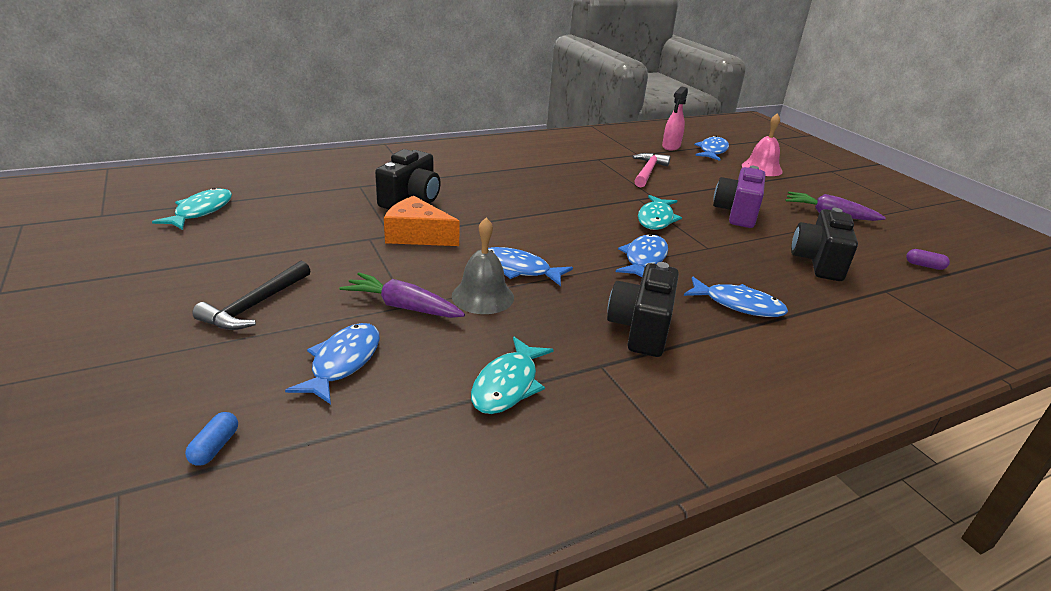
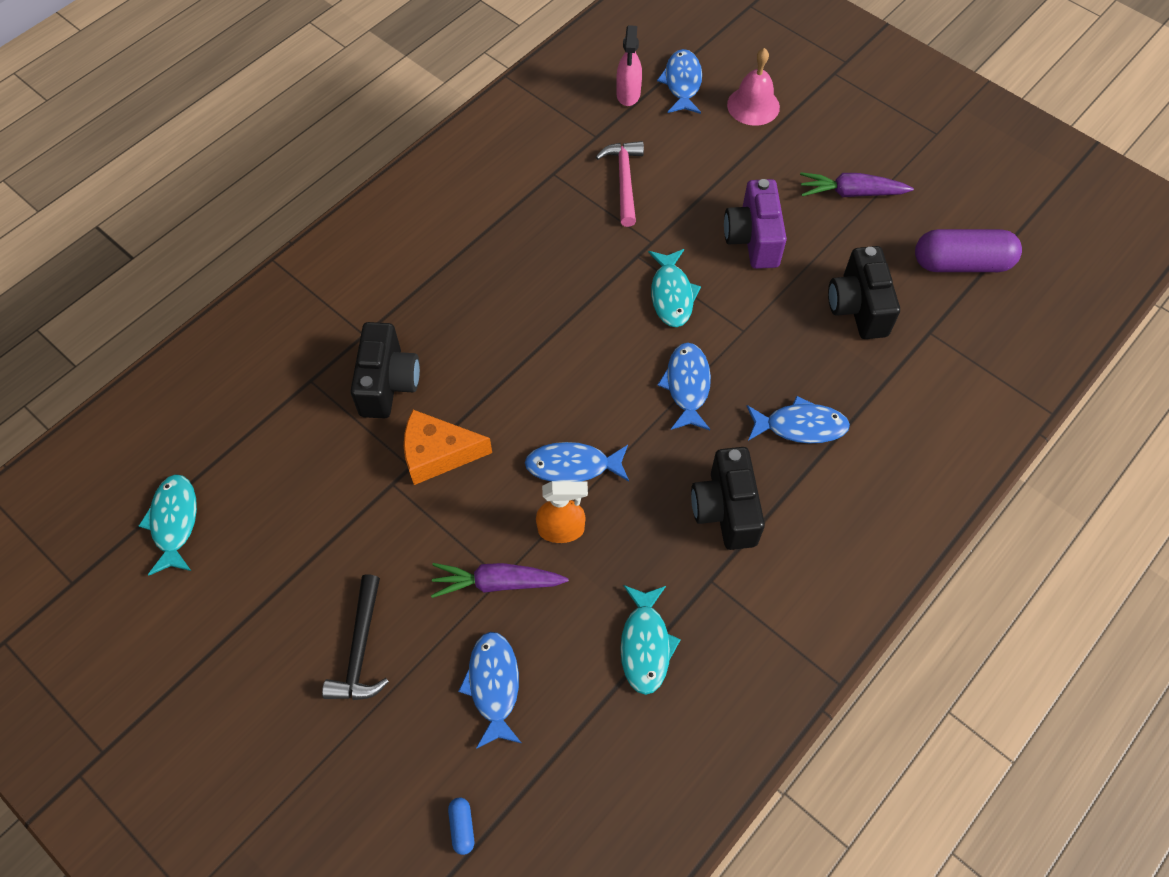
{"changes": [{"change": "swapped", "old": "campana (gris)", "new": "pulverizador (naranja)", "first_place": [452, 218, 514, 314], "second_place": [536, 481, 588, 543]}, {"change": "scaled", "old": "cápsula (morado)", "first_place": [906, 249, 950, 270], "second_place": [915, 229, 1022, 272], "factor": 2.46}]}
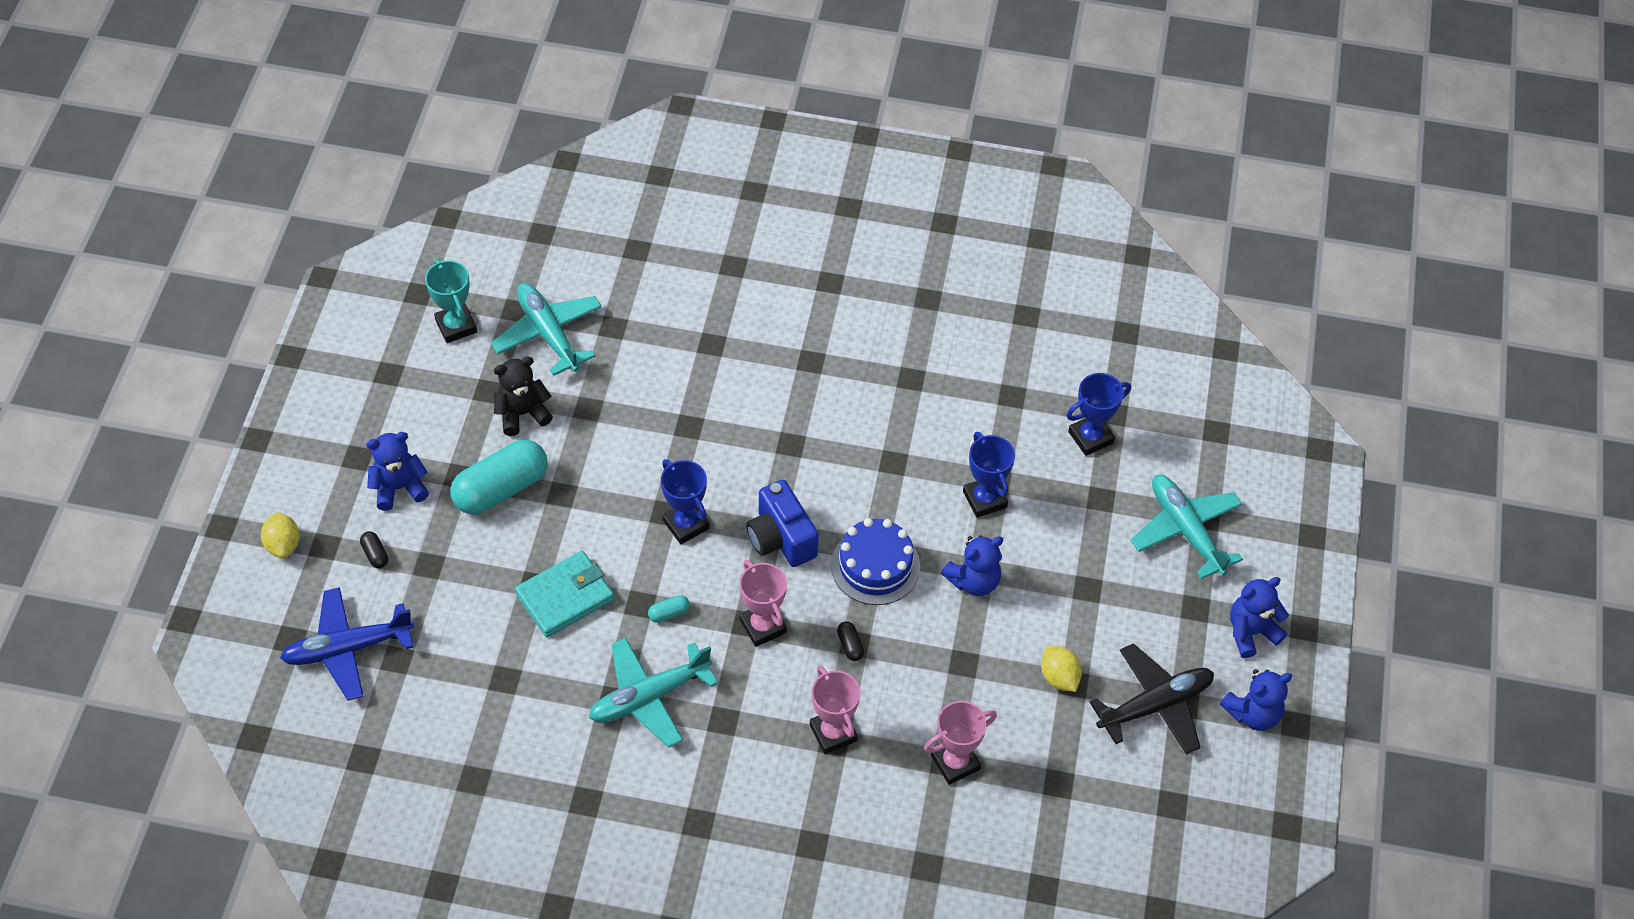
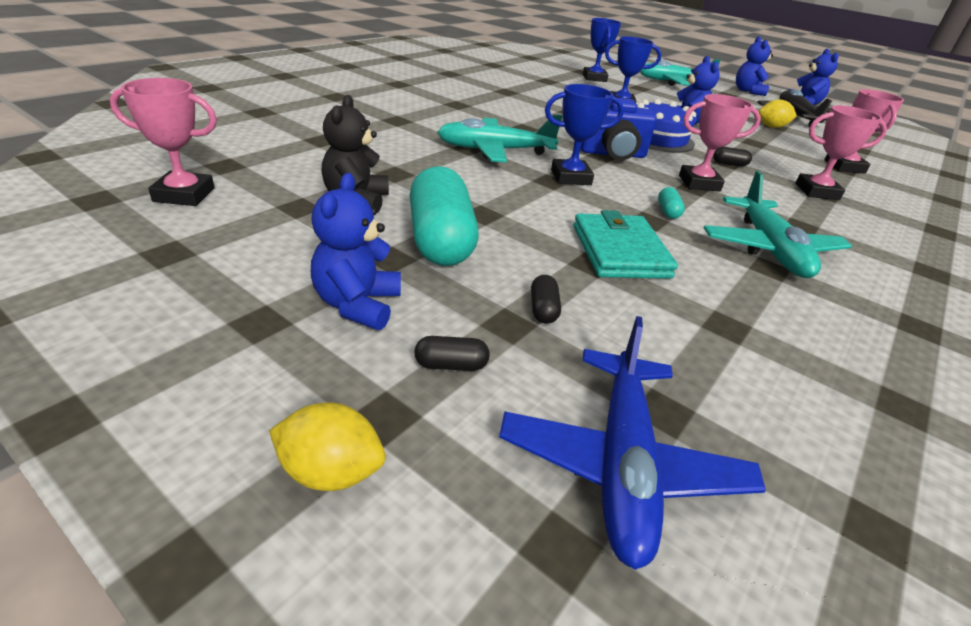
{"changes": [{"change": "repainted", "old": "trofeo (turquesa)", "new": "trofeo (rosa)", "first_place": [425, 259, 477, 343], "second_place": [110, 78, 217, 206]}, {"change": "shifted", "old": "avión (turquesa)", "first_place": [491, 283, 602, 376], "second_place": [437, 114, 563, 163]}, {"change": "new", "new": "cápsula (negro)", "second_place": [531, 275, 561, 324]}]}
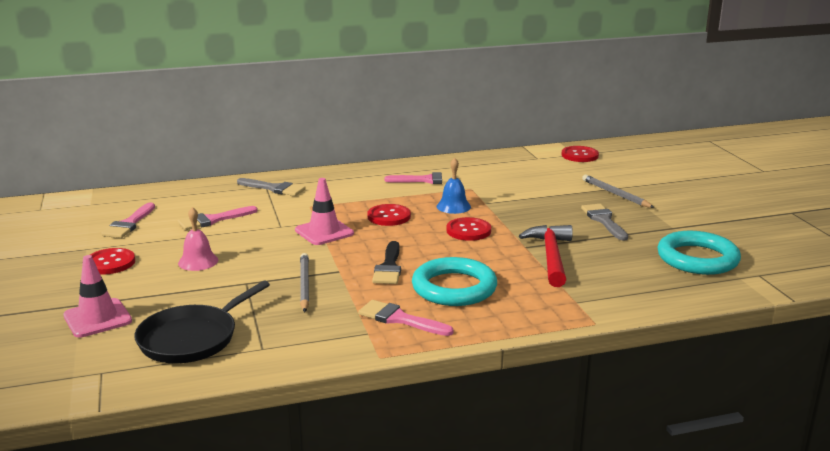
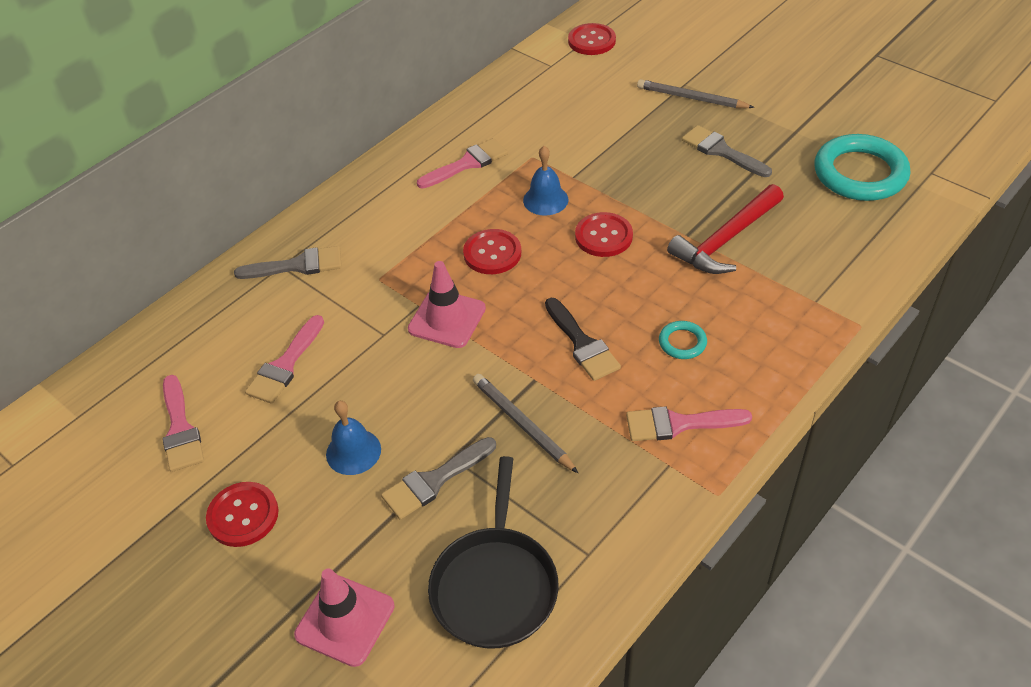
{"changes": [{"change": "repainted", "old": "campana (rosa)", "new": "campana (azul)", "first_place": [178, 207, 218, 271], "second_place": [326, 401, 381, 475]}, {"change": "new", "new": "pincel (gris)", "second_place": [381, 437, 496, 520]}, {"change": "scaled", "old": "anillo (turquesa)", "first_place": [412, 257, 497, 306], "second_place": [659, 321, 707, 359], "factor": 0.45}, {"change": "rotated", "old": "martillo (rojo)", "first_place": [519, 225, 573, 287], "second_place": [667, 184, 784, 274], "degrees": -105}]}
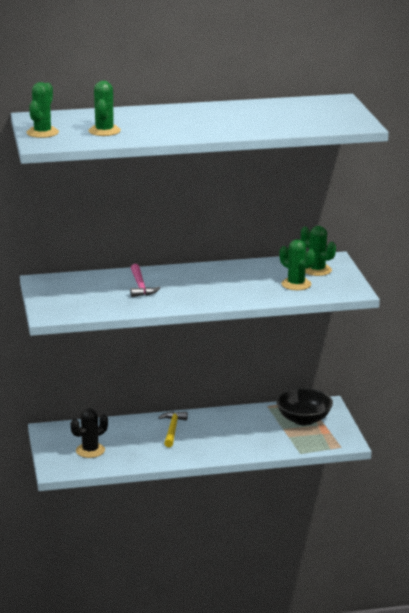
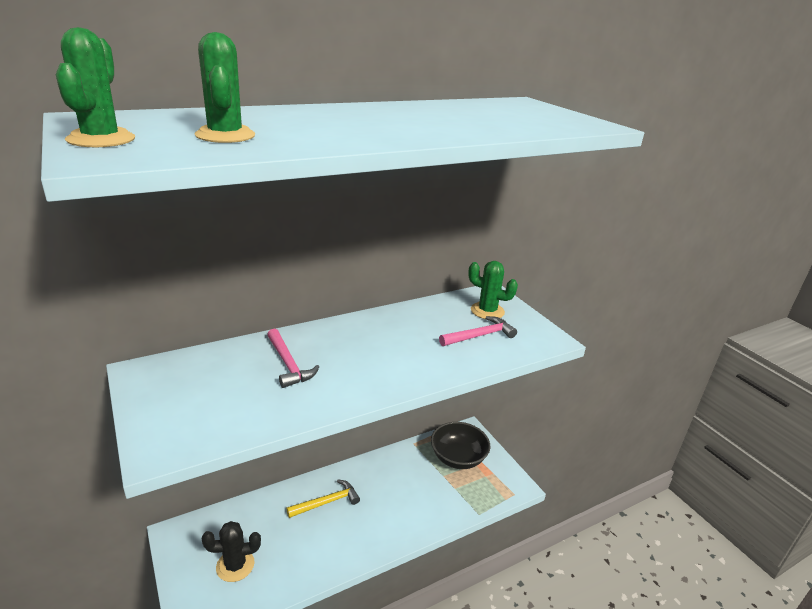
{"changes": [{"change": "rotated", "old": "cactus (negro)", "first_place": [71, 408, 108, 458], "second_place": [202, 521, 261, 582], "degrees": 45}, {"change": "rotated", "old": "martillo (amarillo)", "first_place": [158, 411, 188, 447], "second_place": [286, 479, 360, 518], "degrees": 75}, {"change": "swapped", "old": "cactus (verde)", "new": "martillo (rosa)", "first_place": [280, 239, 315, 290], "second_place": [439, 316, 517, 346]}]}
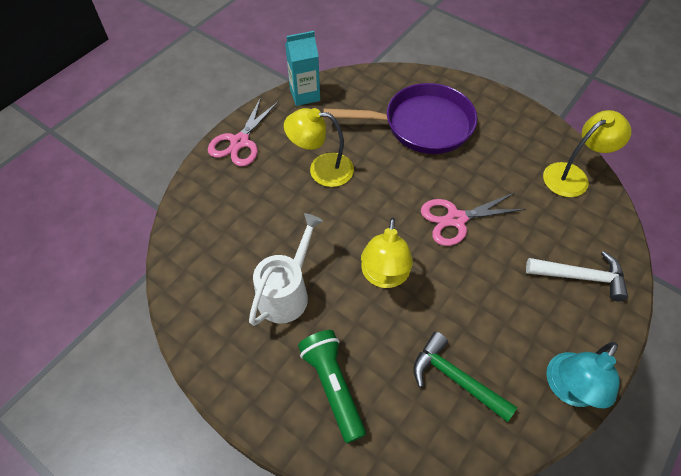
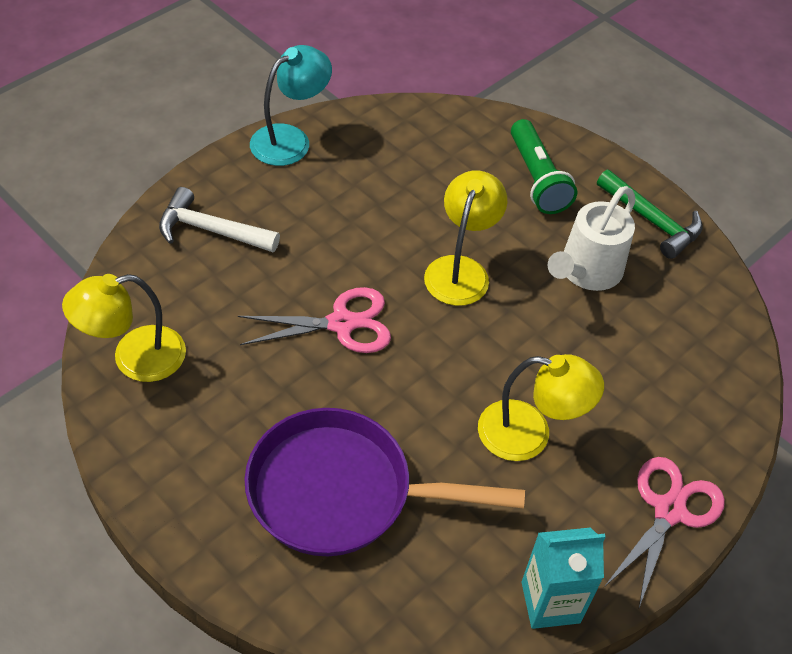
{"changes": [{"change": "shifted", "old": "martillo (verde)", "first_place": [413, 332, 517, 422], "second_place": [597, 170, 703, 259]}]}
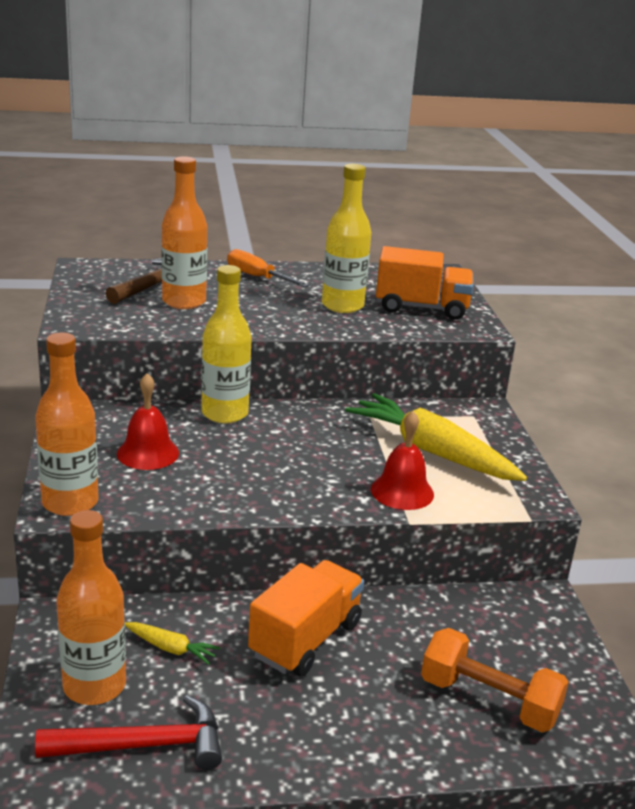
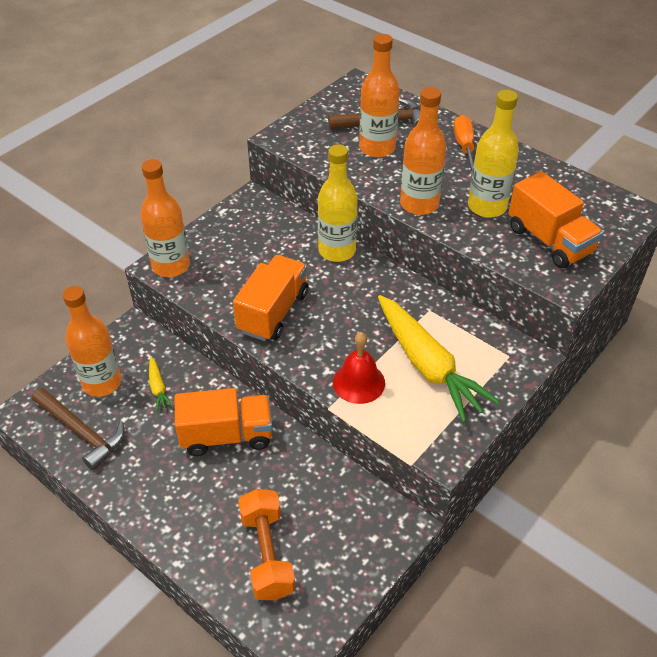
{"changes": [{"change": "repainted", "old": "martillo (rojo)", "new": "martillo (marrón)", "first_place": [35, 695, 222, 770], "second_place": [32, 388, 125, 470]}, {"change": "new", "new": "camión (naranja)", "second_place": [233, 255, 308, 341]}, {"change": "rotated", "old": "zanahoria (amarillo)", "first_place": [345, 393, 527, 481], "second_place": [378, 295, 500, 423], "degrees": 150}, {"change": "new", "new": "botella (naranja)", "second_place": [400, 87, 446, 215]}, {"change": "gone", "old": "campana (rojo)", "first_place": [117, 373, 179, 470]}]}
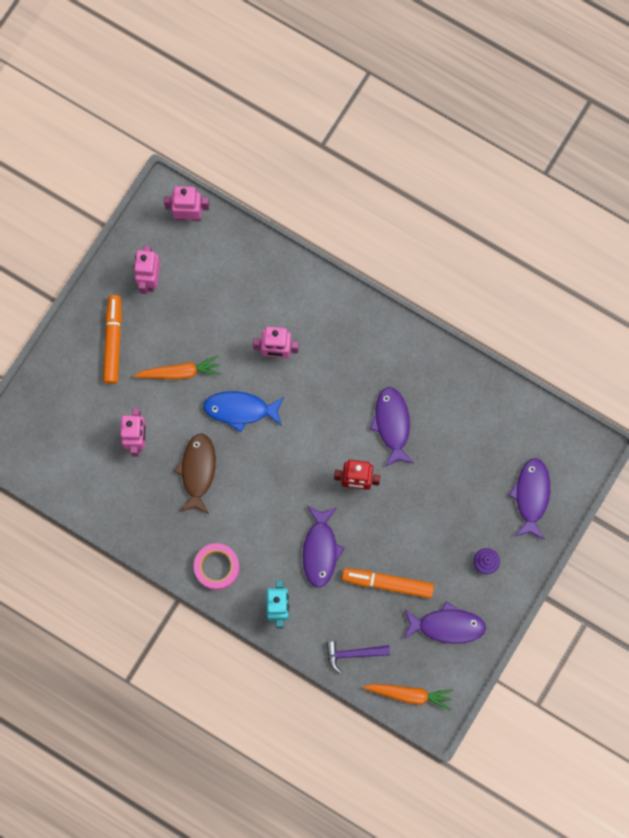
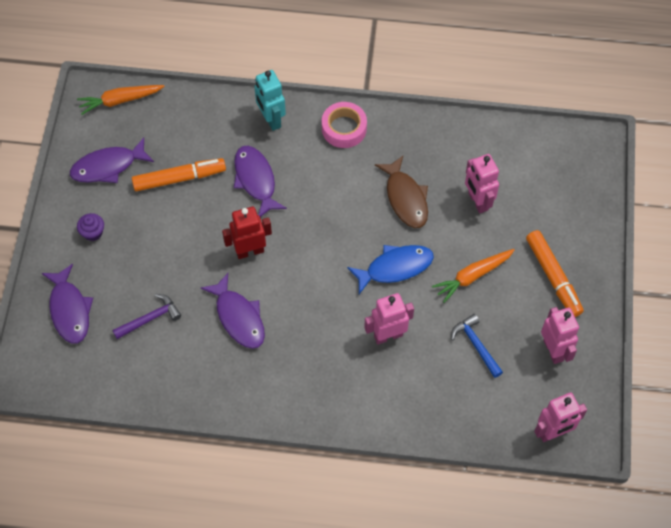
{"changes": [{"change": "shifted", "old": "martillo (morado)", "first_place": [326, 641, 390, 673], "second_place": [112, 294, 181, 339]}, {"change": "new", "new": "martillo (azul)", "second_place": [451, 314, 503, 378]}]}
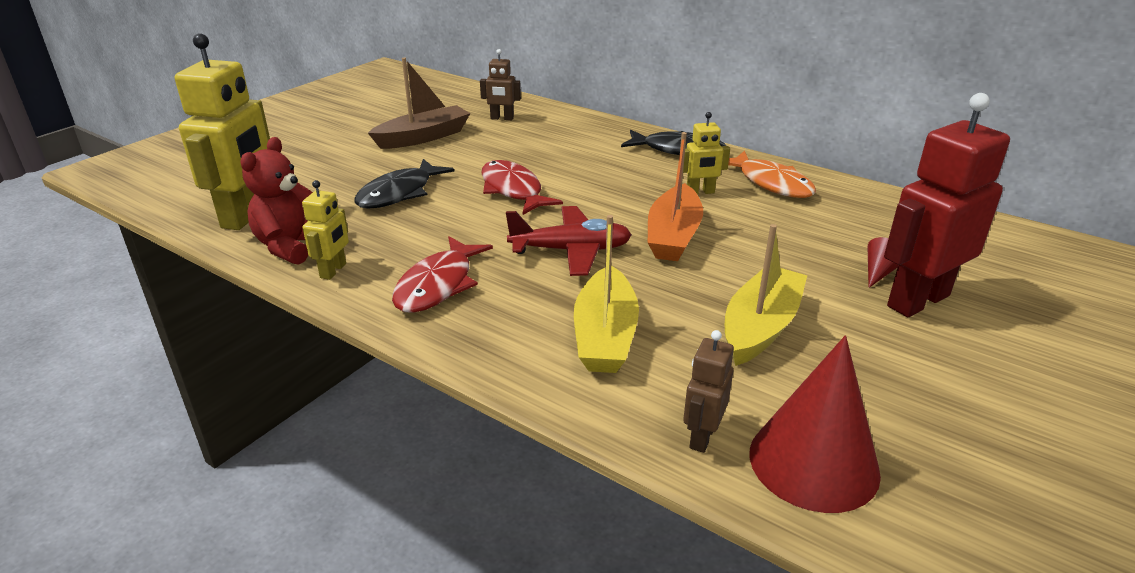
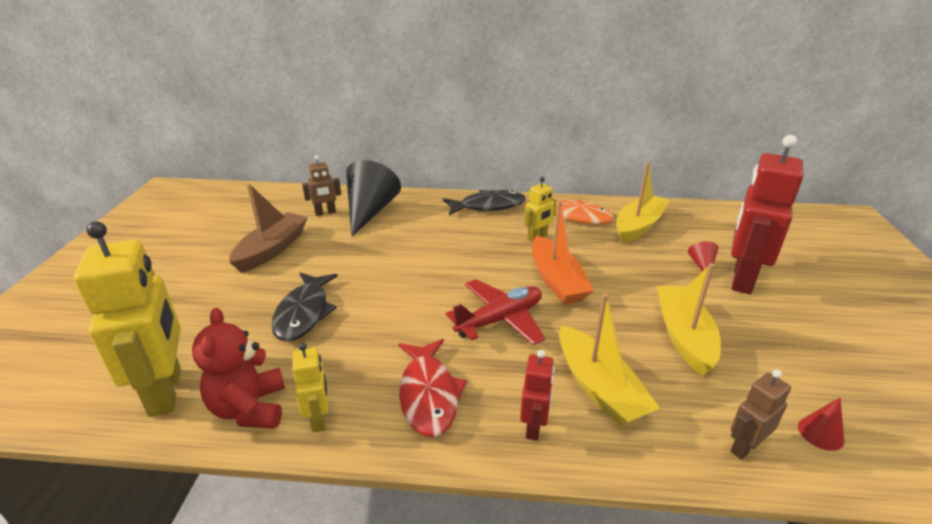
{"changes": [{"change": "new", "new": "cono (negro)", "second_place": [346, 160, 401, 236]}, {"change": "new", "new": "robot (rojo)", "second_place": [520, 350, 555, 441]}, {"change": "new", "new": "barco (amarillo)", "second_place": [616, 162, 669, 243]}, {"change": "rotated", "old": "robot (marrón)", "first_place": [683, 330, 734, 453], "second_place": [730, 369, 791, 460], "degrees": 60}, {"change": "scaled", "old": "cono (rojo)", "first_place": [749, 335, 881, 513], "second_place": [798, 397, 845, 451], "factor": 0.43}, {"change": "gone", "old": "pez (rojo)", "first_place": [481, 160, 563, 215]}]}
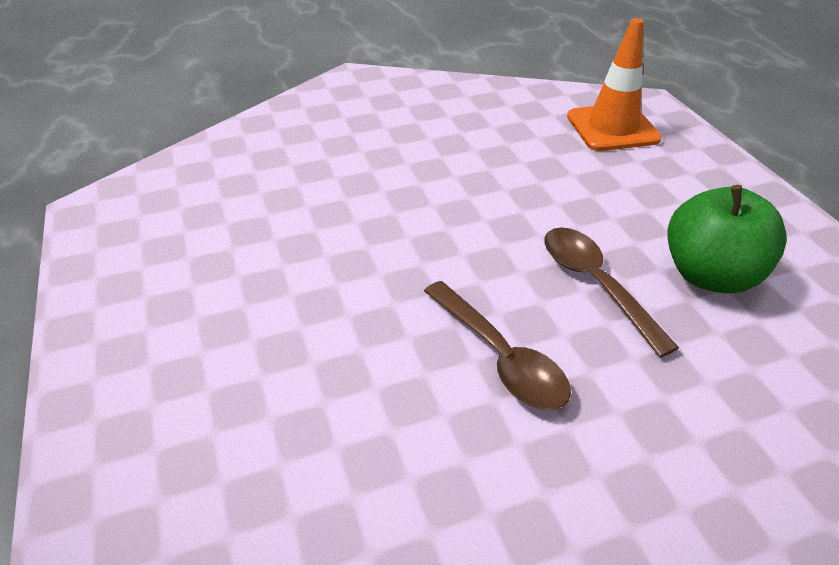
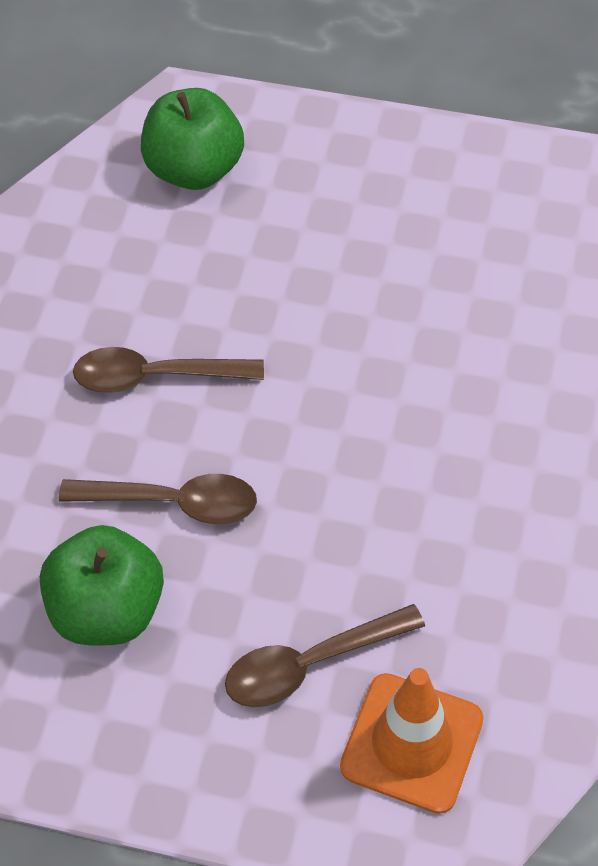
{"changes": [{"change": "new", "new": "manzana (verde)", "second_place": [141, 88, 244, 190]}, {"change": "new", "new": "cuchara (marrón)", "second_place": [225, 604, 425, 707]}]}
